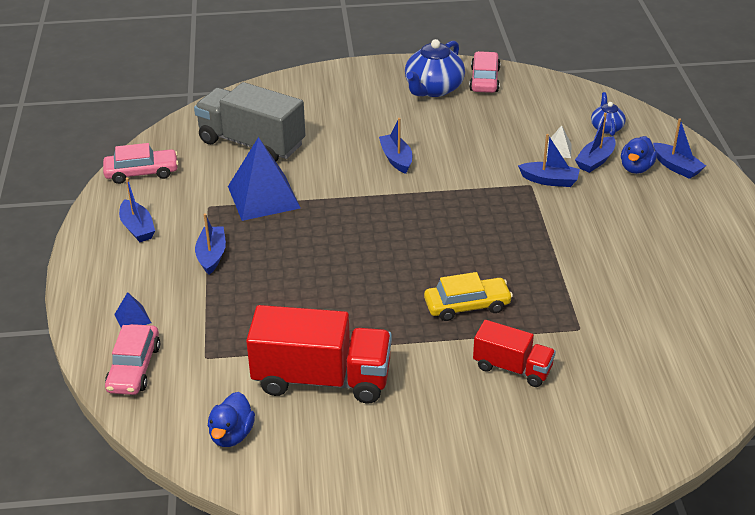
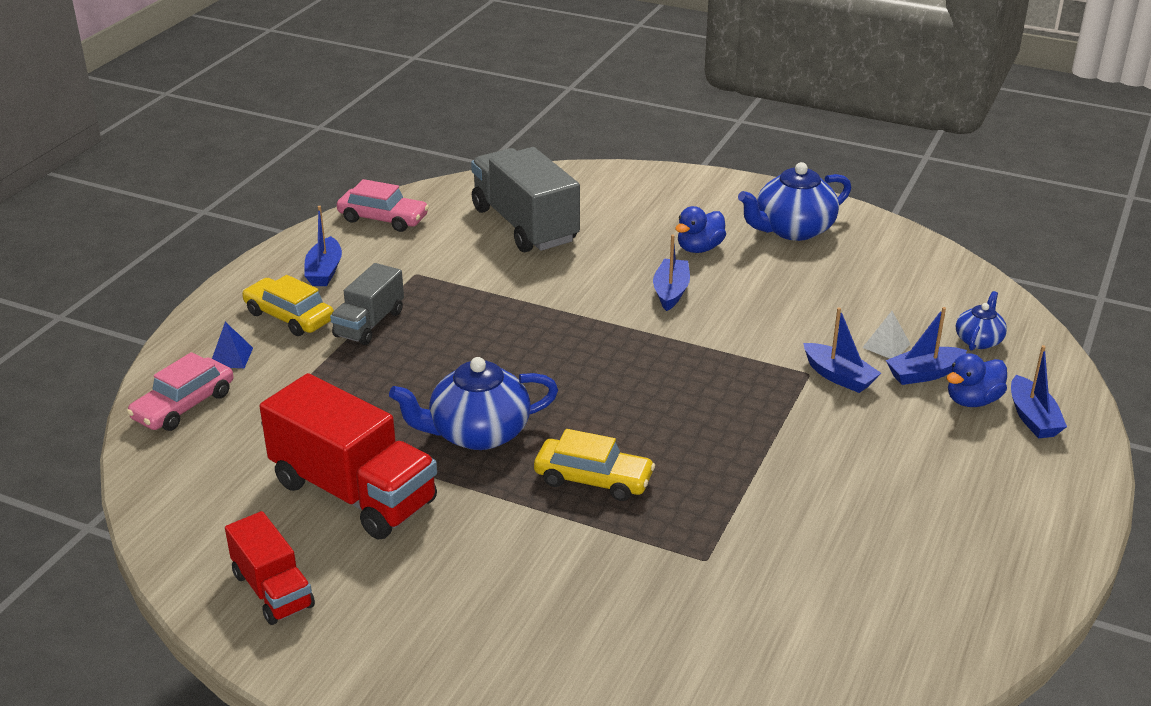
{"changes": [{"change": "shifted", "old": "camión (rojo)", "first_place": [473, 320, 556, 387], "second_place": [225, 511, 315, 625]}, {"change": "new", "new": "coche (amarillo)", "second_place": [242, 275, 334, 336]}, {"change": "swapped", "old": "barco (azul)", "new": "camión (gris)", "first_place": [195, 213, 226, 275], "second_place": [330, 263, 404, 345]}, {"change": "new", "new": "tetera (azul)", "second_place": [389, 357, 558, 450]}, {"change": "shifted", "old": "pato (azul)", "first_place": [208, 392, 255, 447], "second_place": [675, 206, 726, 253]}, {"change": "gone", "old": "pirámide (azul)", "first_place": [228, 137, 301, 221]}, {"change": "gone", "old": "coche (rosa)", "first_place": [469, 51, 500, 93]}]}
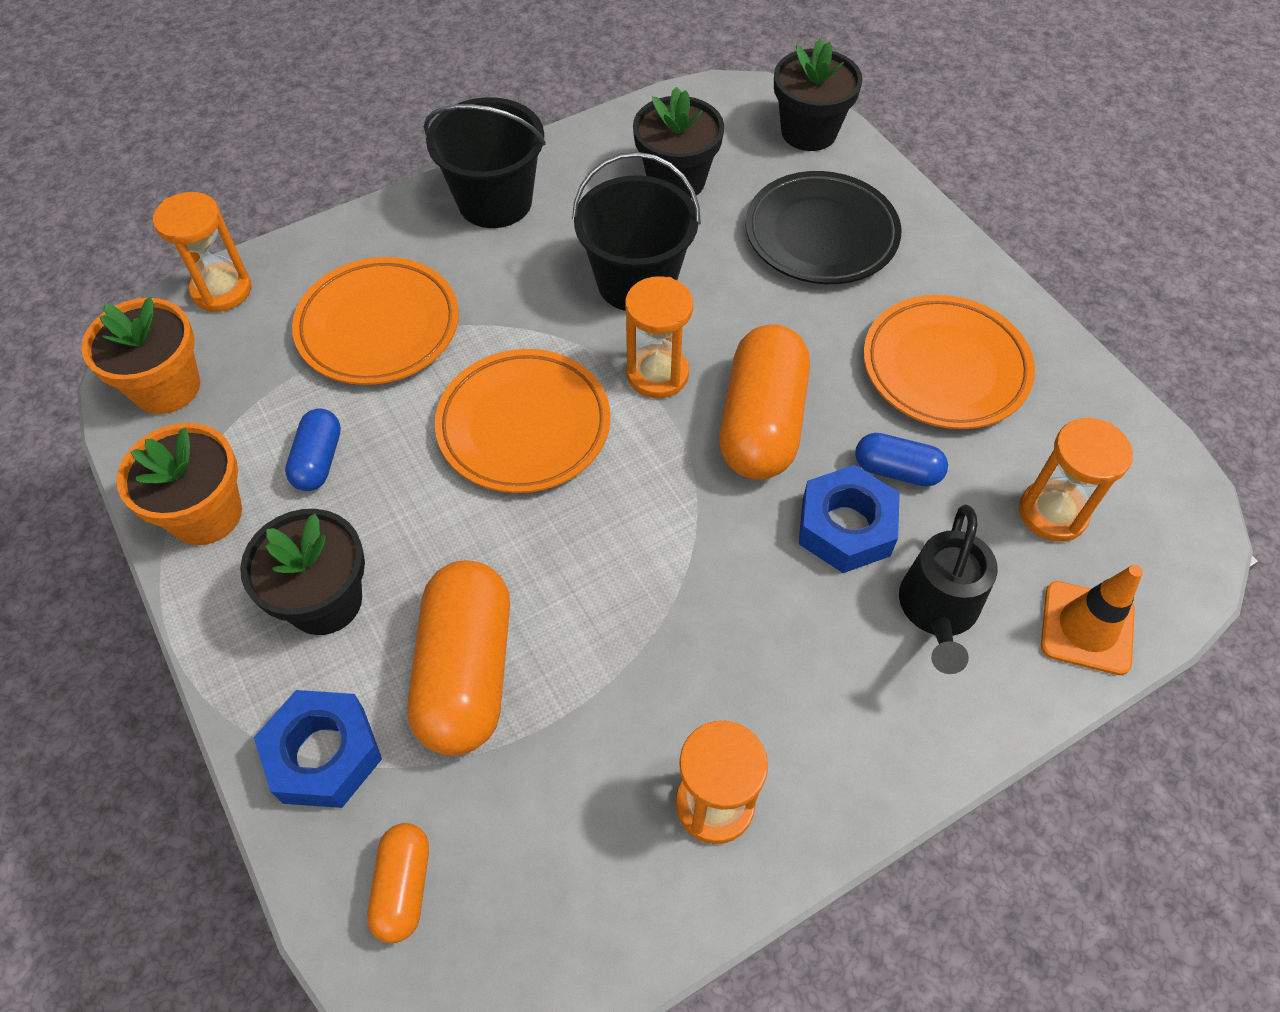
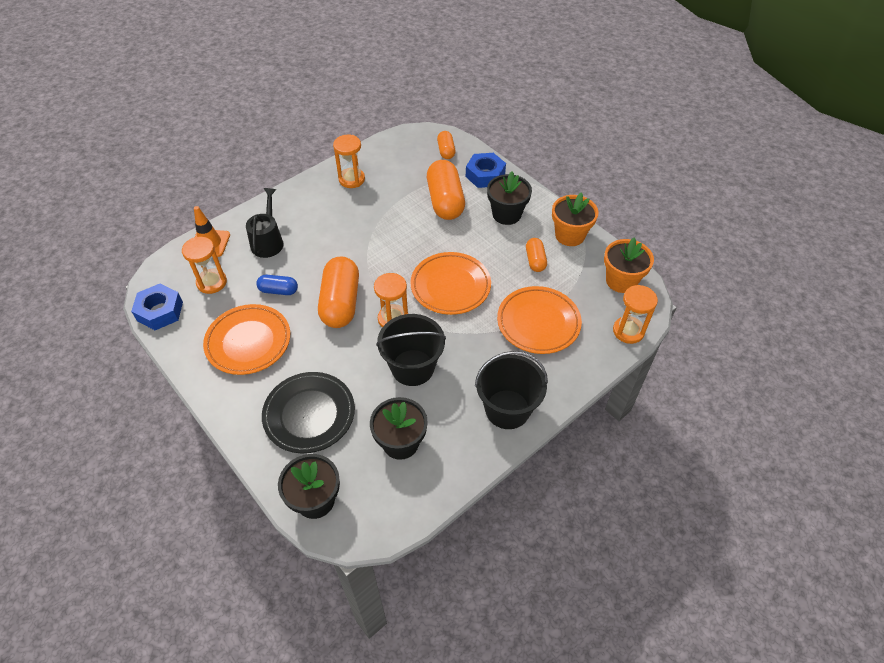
{"changes": [{"change": "shifted", "old": "tuerca (azul)", "first_place": [799, 465, 900, 573], "second_place": [131, 284, 183, 330]}, {"change": "repainted", "old": "cápsula (azul)", "new": "cápsula (naranja)", "first_place": [285, 408, 341, 491], "second_place": [526, 238, 547, 272]}]}
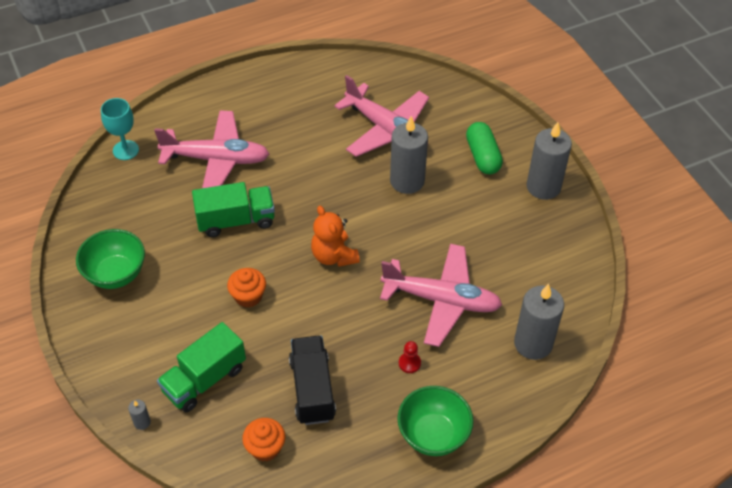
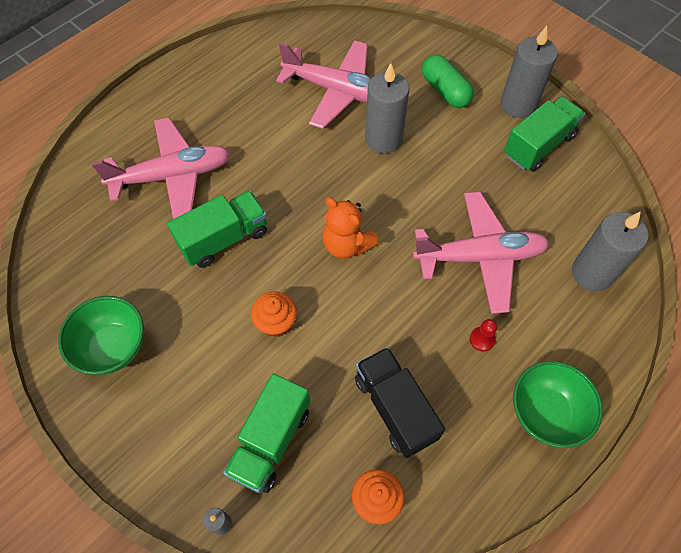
{"changes": [{"change": "new", "new": "camión (verde)", "second_place": [504, 96, 585, 172]}, {"change": "gone", "old": "copa (turquesa)", "first_place": [101, 98, 139, 160]}]}
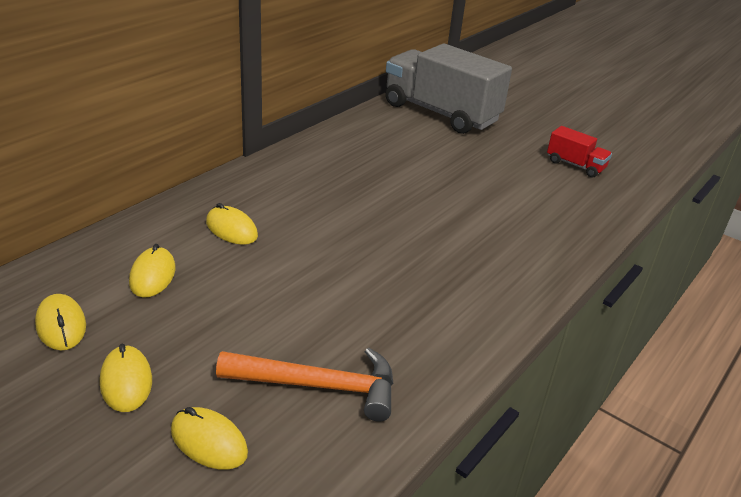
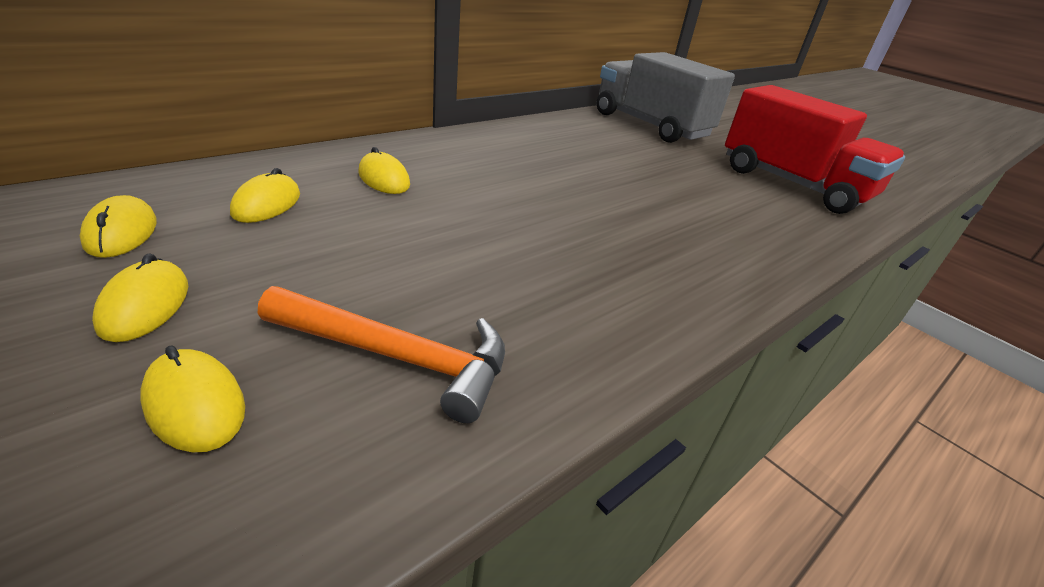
{"changes": [{"change": "scaled", "old": "camión (rojo)", "first_place": [547, 126, 612, 178], "second_place": [725, 85, 905, 214], "factor": 2.21}]}
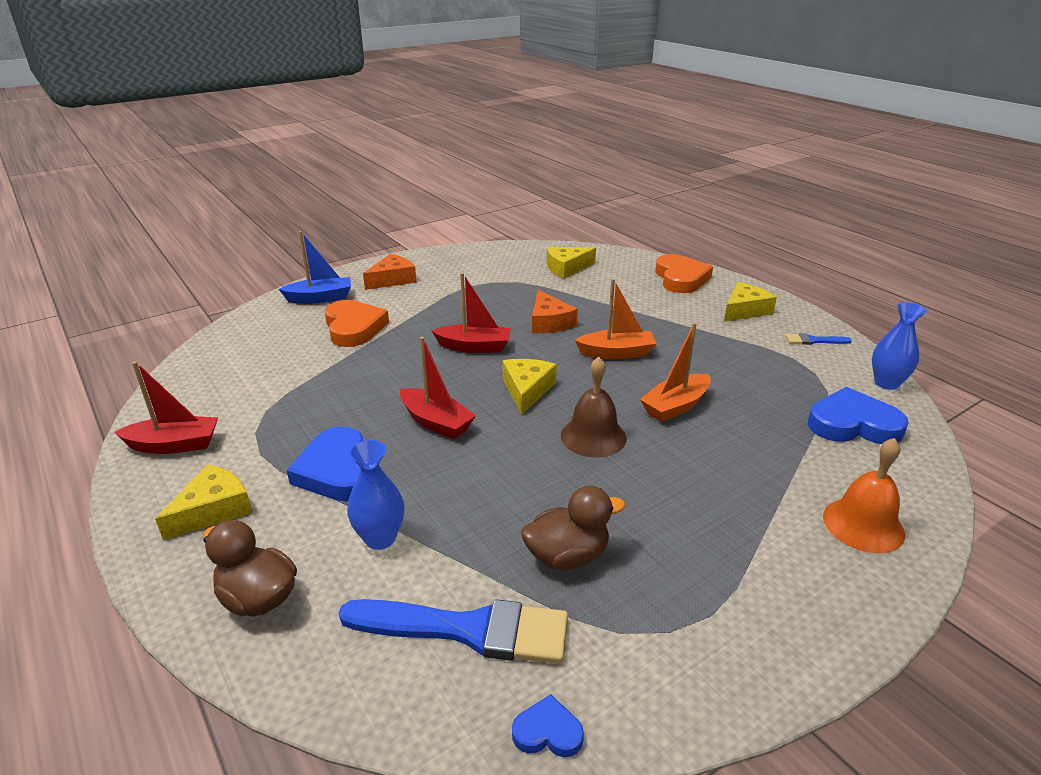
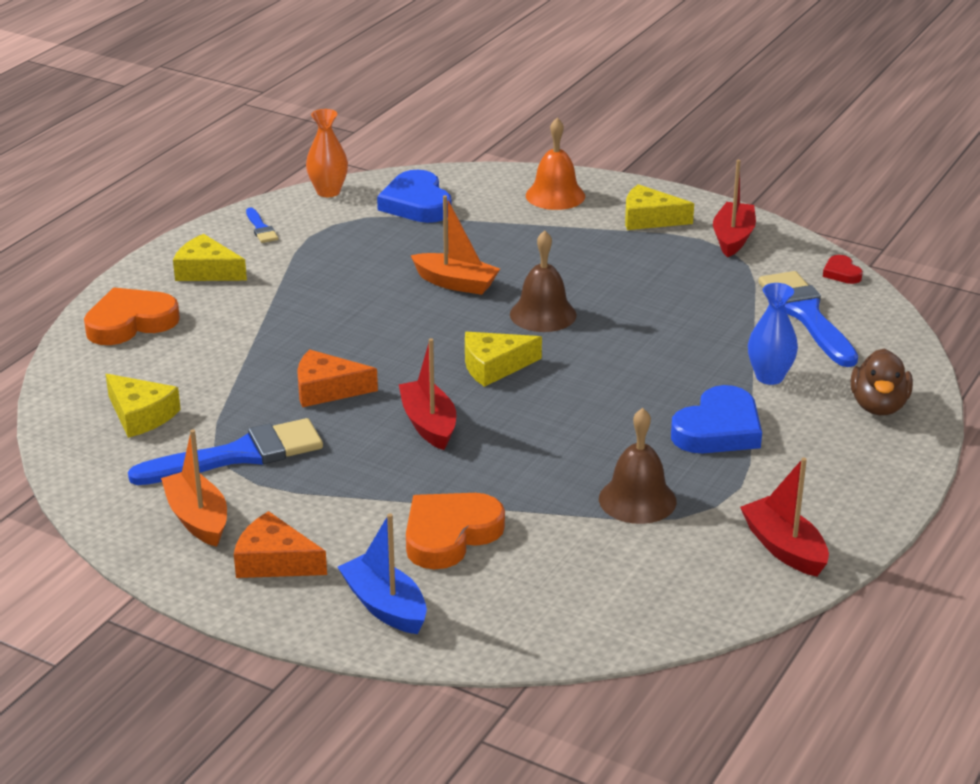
{"changes": [{"change": "new", "new": "pincel (azul)", "second_place": [128, 418, 323, 485]}, {"change": "shifted", "old": "barco (naranja)", "first_place": [575, 279, 657, 359], "second_place": [161, 429, 227, 547]}, {"change": "rotated", "old": "queso (naranja)", "first_place": [532, 290, 578, 333], "second_place": [297, 349, 378, 407], "degrees": -135}, {"change": "repainted", "old": "florero (azul)", "new": "florero (naranja)", "first_place": [872, 302, 927, 390], "second_place": [306, 109, 348, 197]}, {"change": "new", "new": "campana (marrón)", "second_place": [599, 408, 677, 524]}, {"change": "shifted", "old": "queso (amarillo)", "first_place": [155, 464, 252, 540], "second_place": [625, 184, 694, 230]}, {"change": "shifted", "old": "barco (rojo)", "first_place": [400, 337, 476, 439], "second_place": [713, 160, 756, 257]}, {"change": "repainted", "old": "corazón (azul)", "new": "corazón (rojo)", "first_place": [512, 694, 584, 757], "second_place": [823, 255, 863, 284]}, {"change": "gone", "old": "pato (marrón)", "first_place": [521, 486, 625, 570]}]}
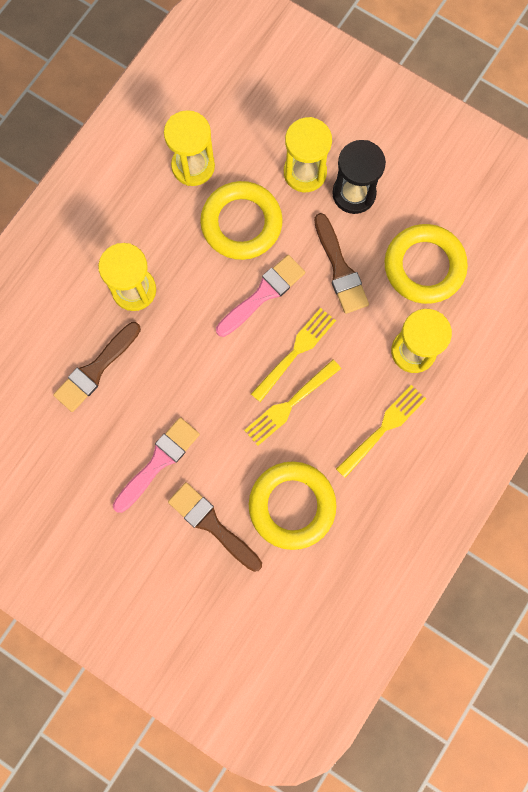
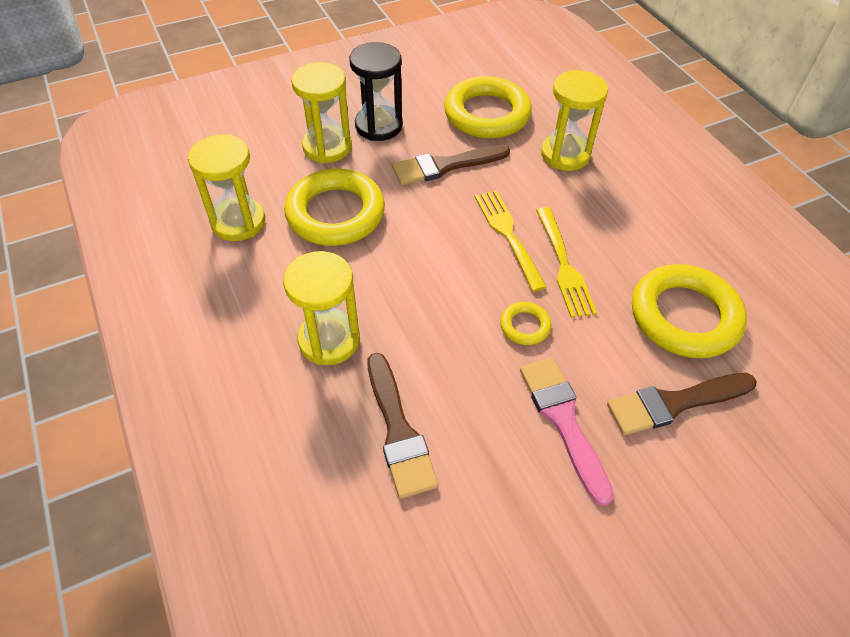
{"changes": [{"change": "rotated", "old": "pincel (marrón)", "first_place": [314, 213, 369, 314], "second_place": [392, 145, 510, 185], "degrees": 150}, {"change": "new", "new": "anillo (amarillo)", "second_place": [500, 302, 551, 345]}, {"change": "gone", "old": "pincel (rosa)", "first_place": [216, 255, 305, 337]}, {"change": "gone", "old": "tenedor (amarillo)", "first_place": [336, 385, 426, 478]}]}
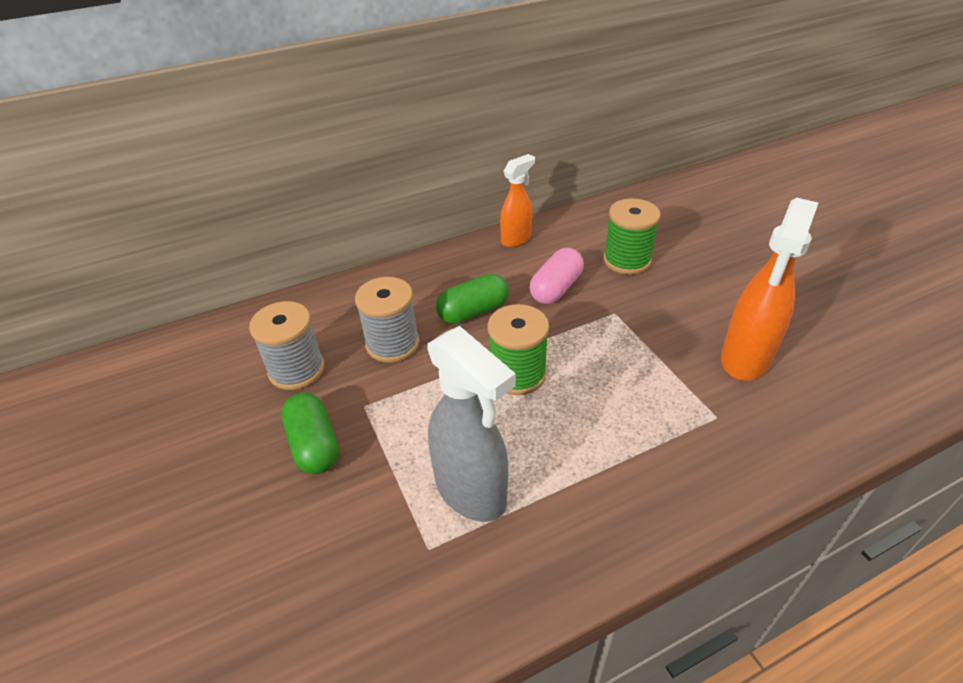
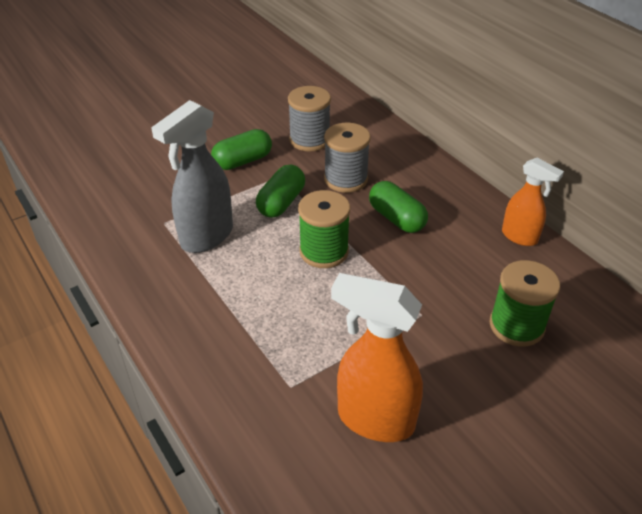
{"changes": [{"change": "new", "new": "cápsula (verde)", "second_place": [256, 164, 305, 218]}, {"change": "gone", "old": "cápsula (rosa)", "first_place": [530, 248, 584, 304]}]}
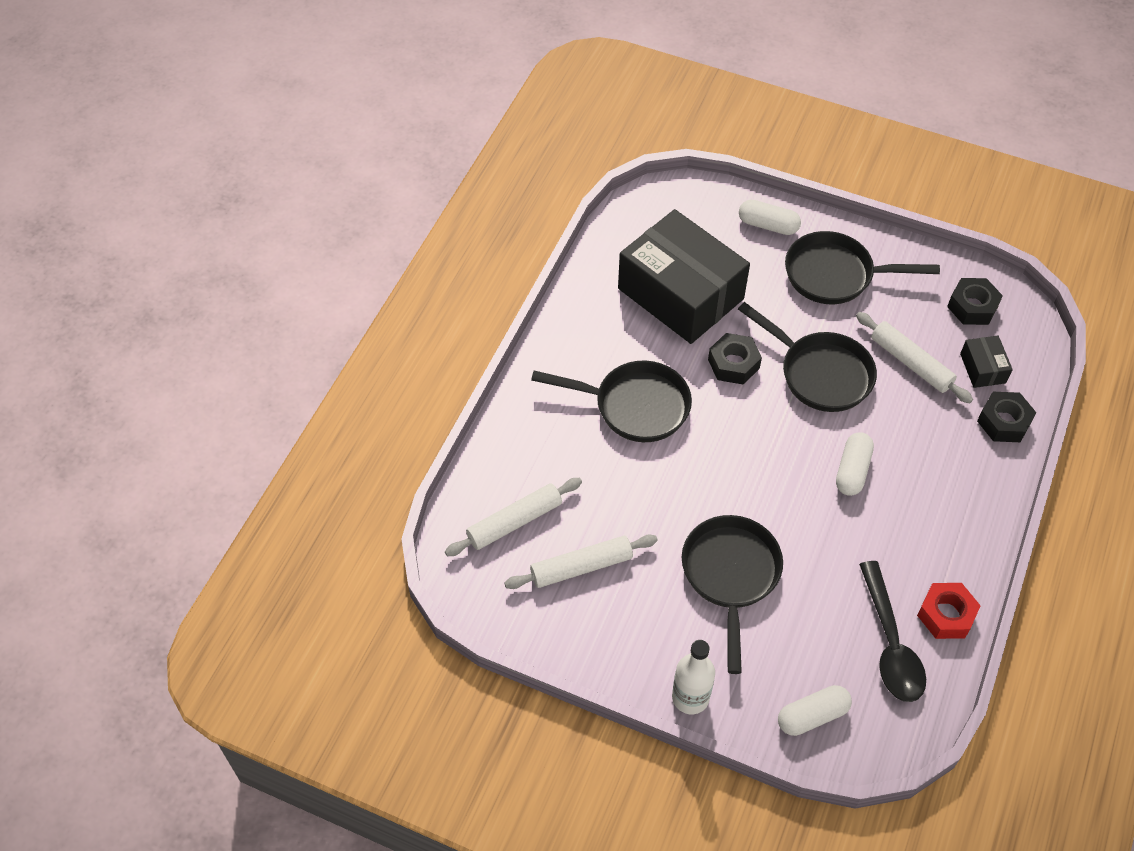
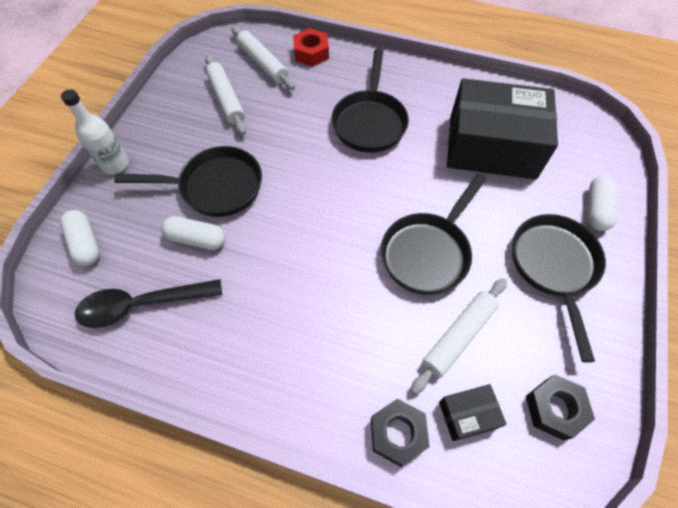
{"changes": [{"change": "shifted", "old": "cápsula (blanco)", "first_place": [836, 432, 874, 496], "second_place": [161, 216, 225, 250]}, {"change": "shifted", "old": "tuerca (rojo)", "first_place": [917, 583, 981, 639], "second_place": [293, 28, 329, 67]}, {"change": "rotated", "old": "caja (negro)", "first_place": [618, 209, 750, 344], "second_place": [447, 78, 558, 179], "degrees": 60}, {"change": "gone", "old": "tuerca (negro)", "first_place": [708, 333, 762, 385]}]}
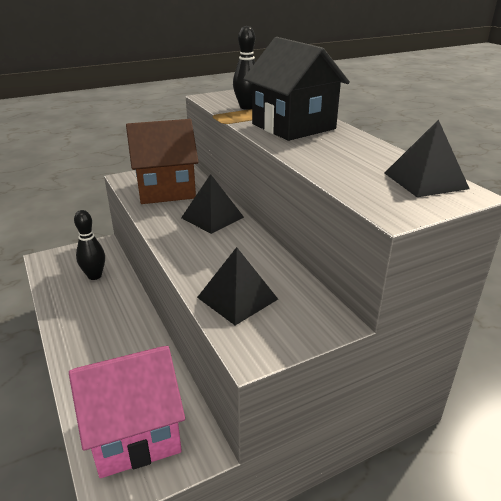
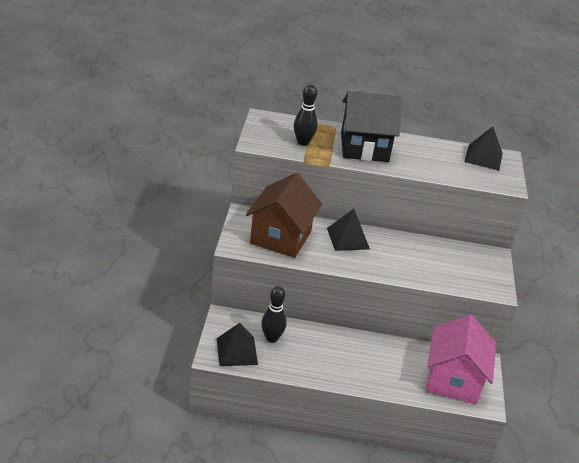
{"changes": [{"change": "shifted", "old": "pirámide (negro)", "first_place": [197, 247, 278, 325], "second_place": [217, 323, 258, 366]}]}
